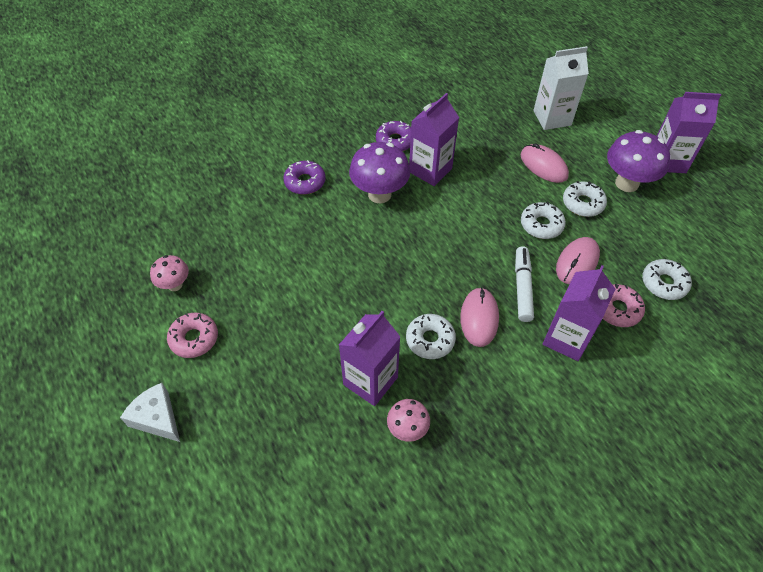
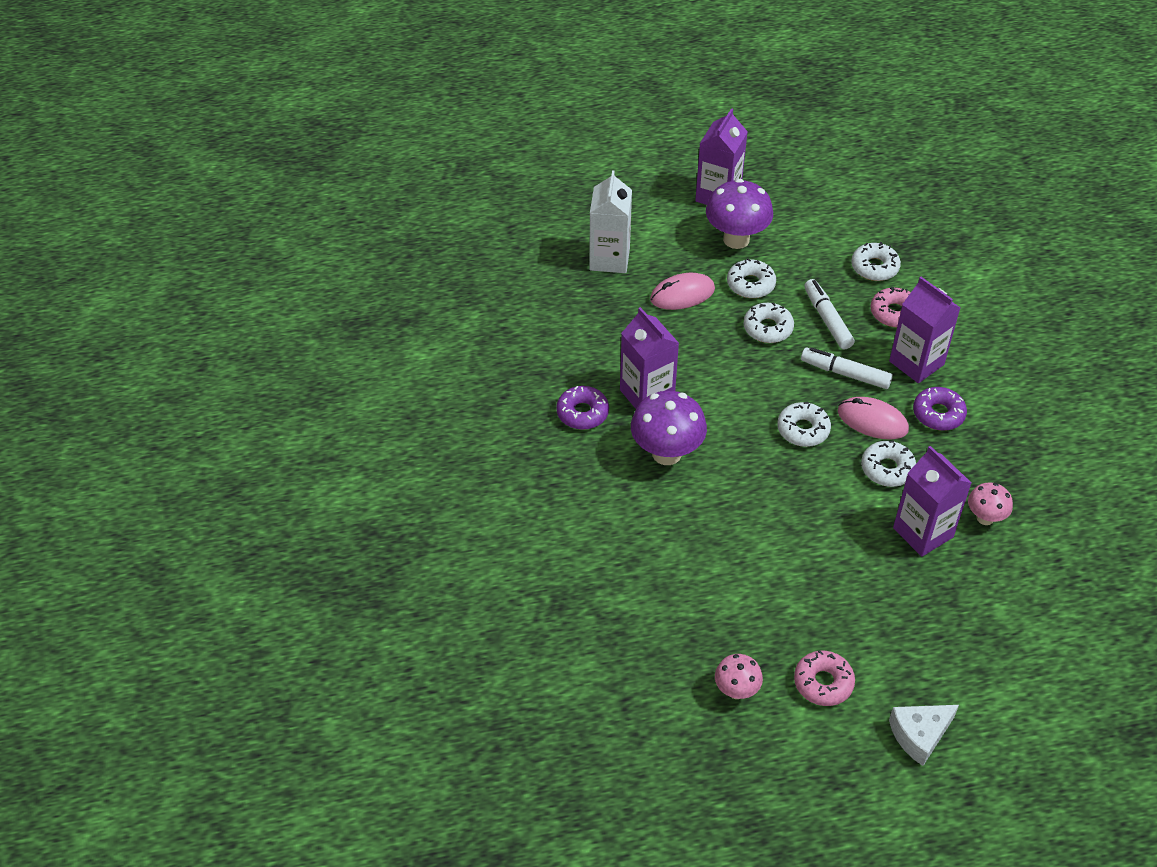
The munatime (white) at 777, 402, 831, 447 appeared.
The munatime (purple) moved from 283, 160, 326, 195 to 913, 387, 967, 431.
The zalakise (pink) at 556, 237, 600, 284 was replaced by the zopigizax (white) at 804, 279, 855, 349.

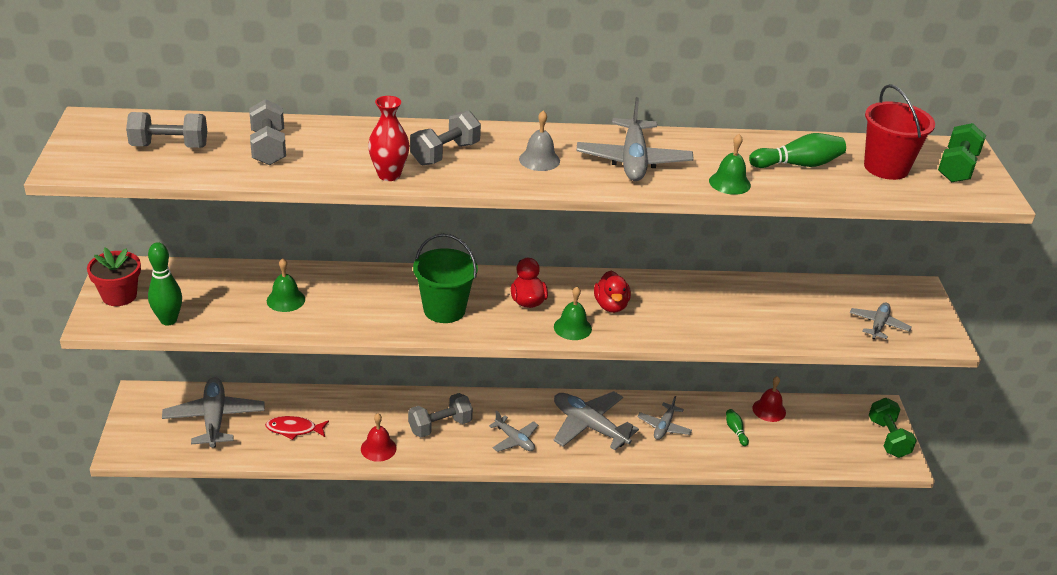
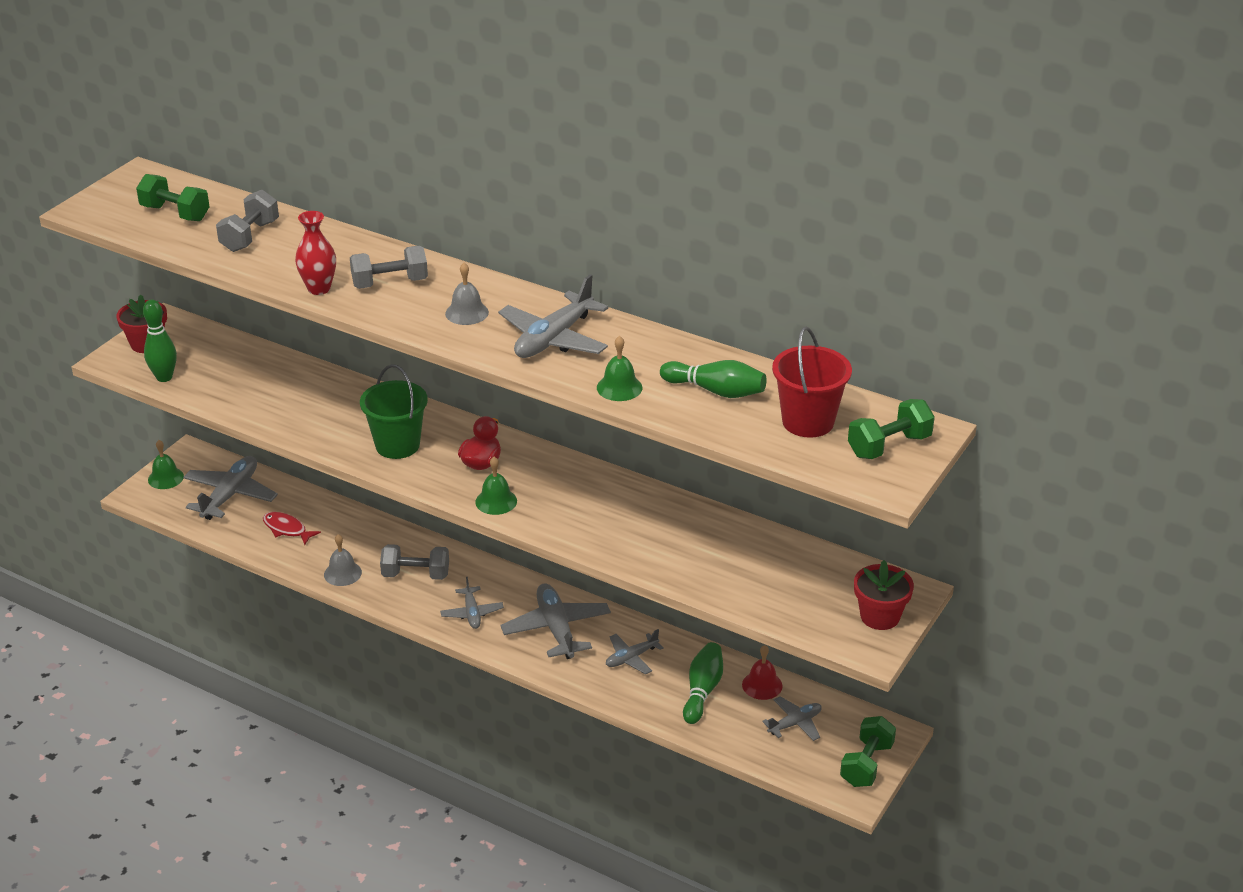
The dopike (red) at 594, 271, 631, 313 disappeared.
The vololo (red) at 854, 560, 914, 630 appeared.
The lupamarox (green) moved from 267, 258, 305, 312 to 148, 440, 184, 489.
The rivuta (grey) moved from 850, 302, 912, 339 to 762, 696, 822, 741.
The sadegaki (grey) at 126, 112, 207, 148 became the sadegaki (green) at 136, 174, 210, 221.
The lupamarox (red) at 361, 413, 397, 462 became the lupamarox (grey) at 324, 534, 362, 586.
The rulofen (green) at 726, 409, 749, 446 changed to 1.86 times the size.

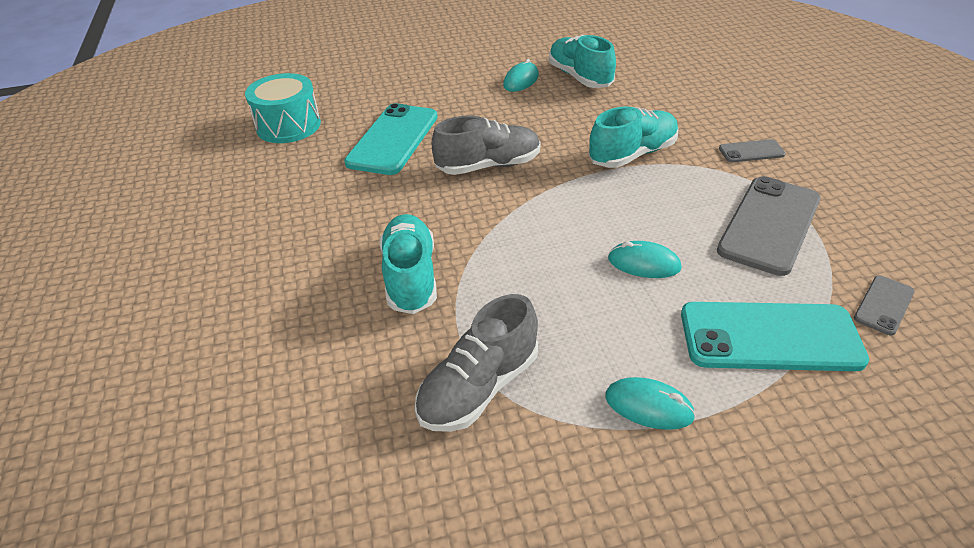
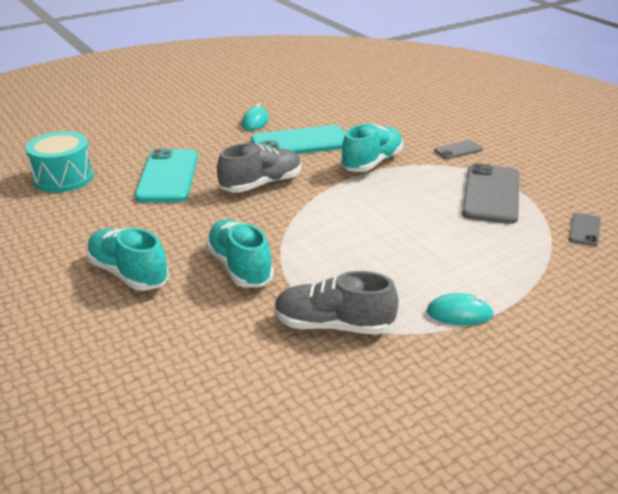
The zalakise (turquoise) at 608, 241, 682, 278 disappeared.
The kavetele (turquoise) moved from 549, 35, 616, 88 to 86, 228, 169, 291.
The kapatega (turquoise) moved from 681, 302, 869, 371 to 251, 125, 345, 154.
The kavetele (grey) at 415, 294, 538, 432 turned 75 degrees clockwise.

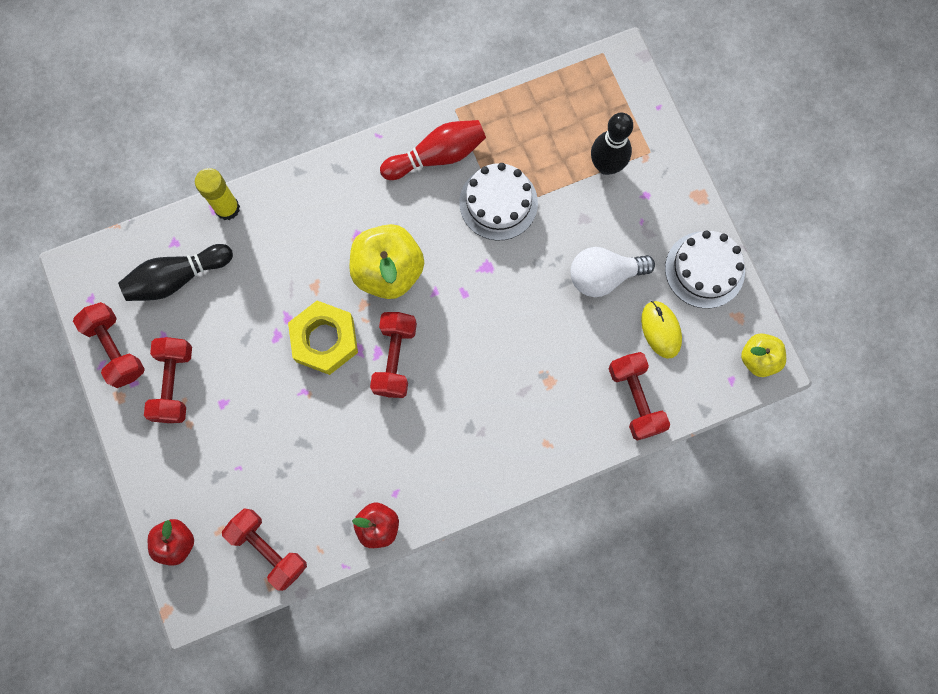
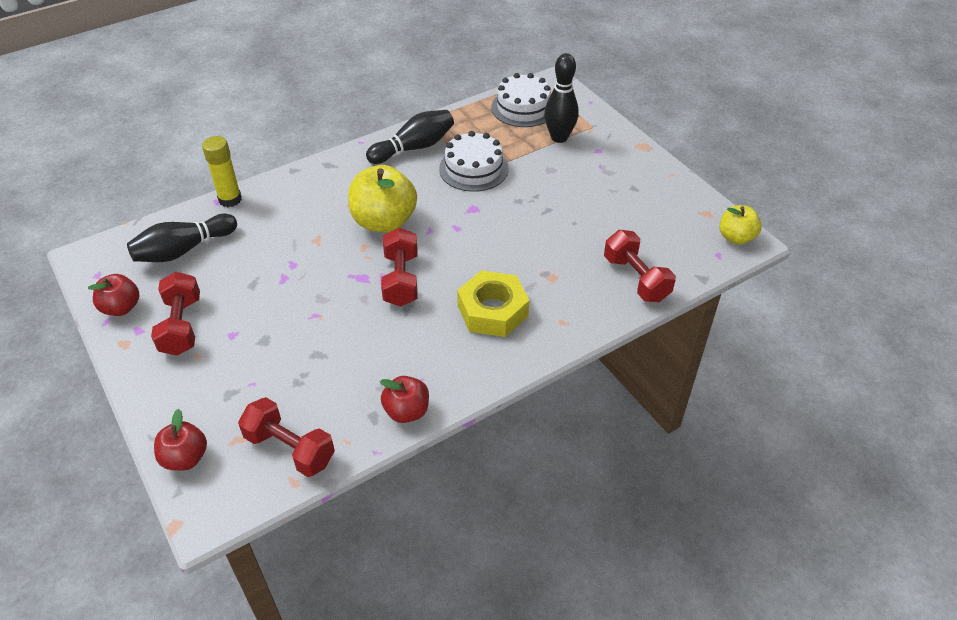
The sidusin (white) at 571, 247, 655, 297 disappeared.
The zalakise (yellow) at 641, 301, 682, 359 disappeared.
The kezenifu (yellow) moved from 288, 301, 358, 375 to 457, 270, 529, 337.
The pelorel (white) moved from 665, 231, 745, 308 to 491, 73, 551, 127.
The sadegaki (red) at 73, 302, 145, 388 was replaced by the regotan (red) at 88, 274, 139, 316.
The rulofen (red) at 380, 120, 486, 180 became the rulofen (black) at 366, 110, 454, 164.

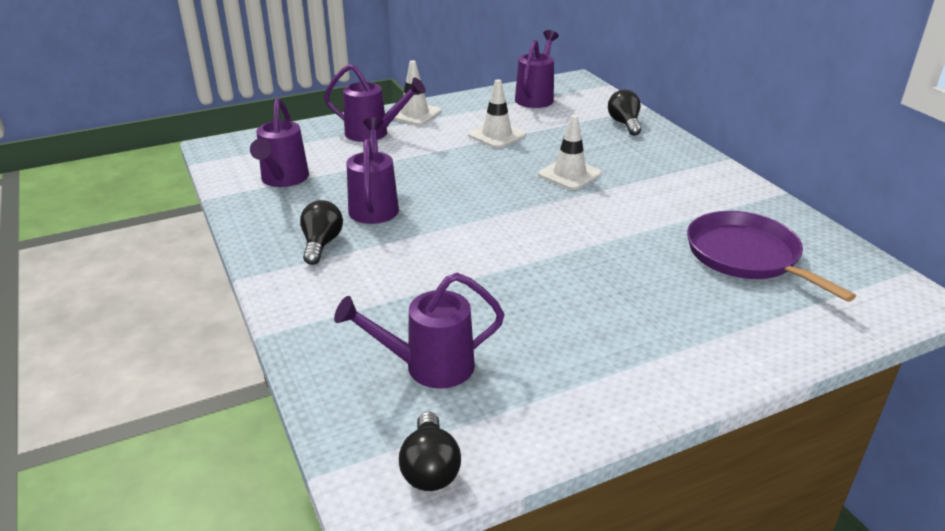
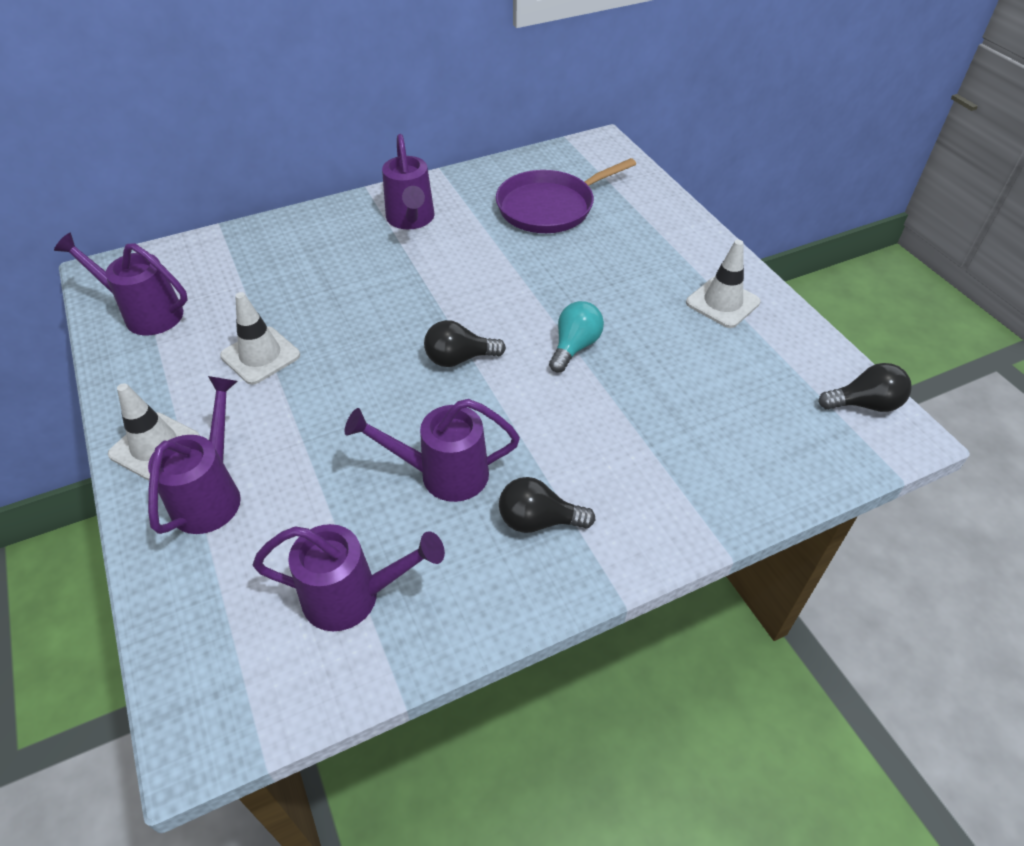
The sidusin (turquoise) at 549, 301, 604, 372 appeared.
The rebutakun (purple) moved from 334, 273, 505, 389 to 382, 134, 435, 229.
The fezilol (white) moved from 538, 115, 602, 190 to 686, 240, 761, 328.
The sidusin (black) moved from 608, 90, 641, 136 to 424, 320, 506, 367.

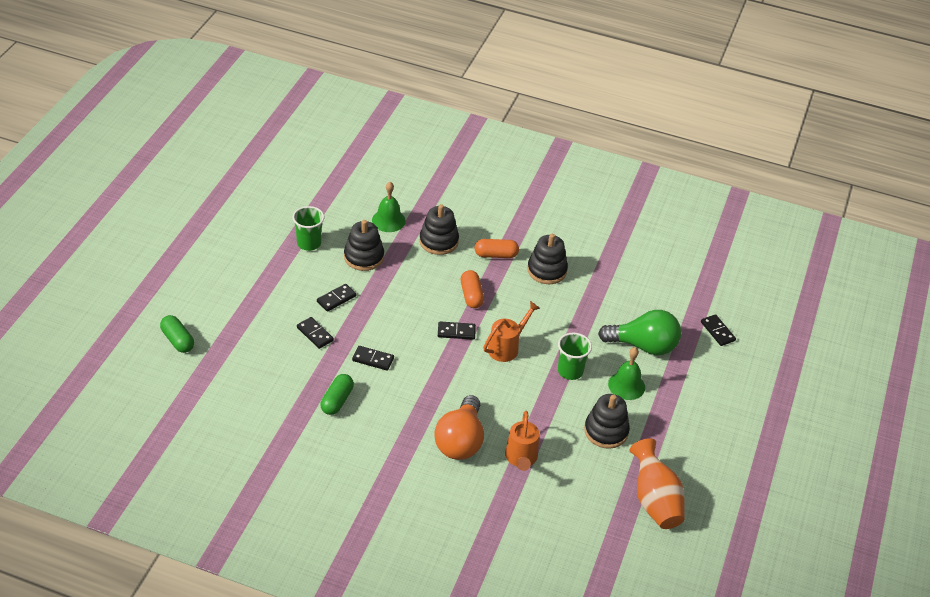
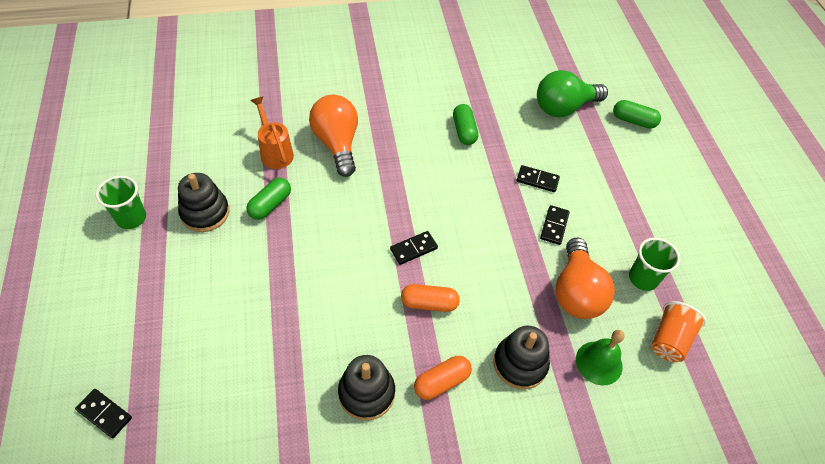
The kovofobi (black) at 352, 346, 394, 371 disappeared.
The rebutakun (orange) at 483, 301, 540, 362 disappeared.
The lupamarox (green) at 608, 347, 645, 400 disappeared.
The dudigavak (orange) at 630, 438, 685, 529 disappeared.
The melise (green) at 246, 178, 291, 220 appeared.
The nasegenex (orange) at 651, 301, 706, 362 appeared.
The nasegenex (green) moved from 558, 333, 592, 380 to 96, 176, 146, 229.
The sidusin (green) moved from 598, 310, 681, 355 to 537, 70, 608, 117.
The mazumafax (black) at 344, 220, 384, 271 was replaced by the sidusin (orange) at 555, 238, 615, 319.
The melise (orange) at 461, 270, 484, 308 turned 45 degrees counterclockwise.

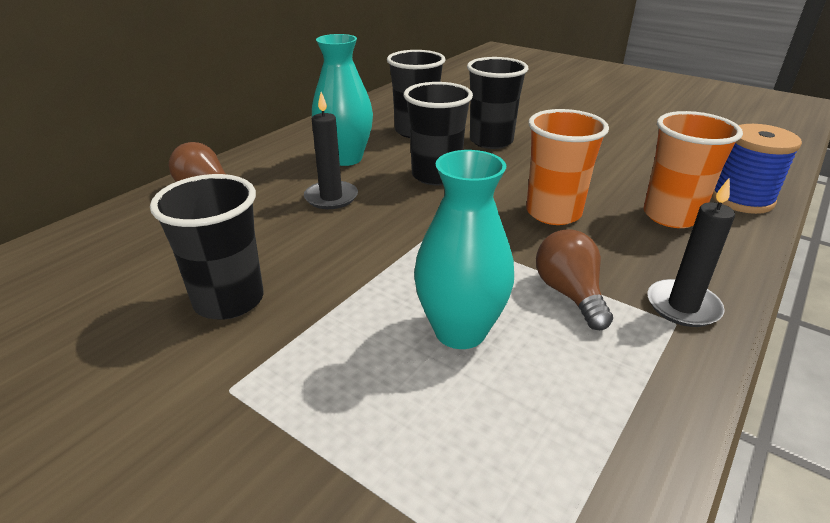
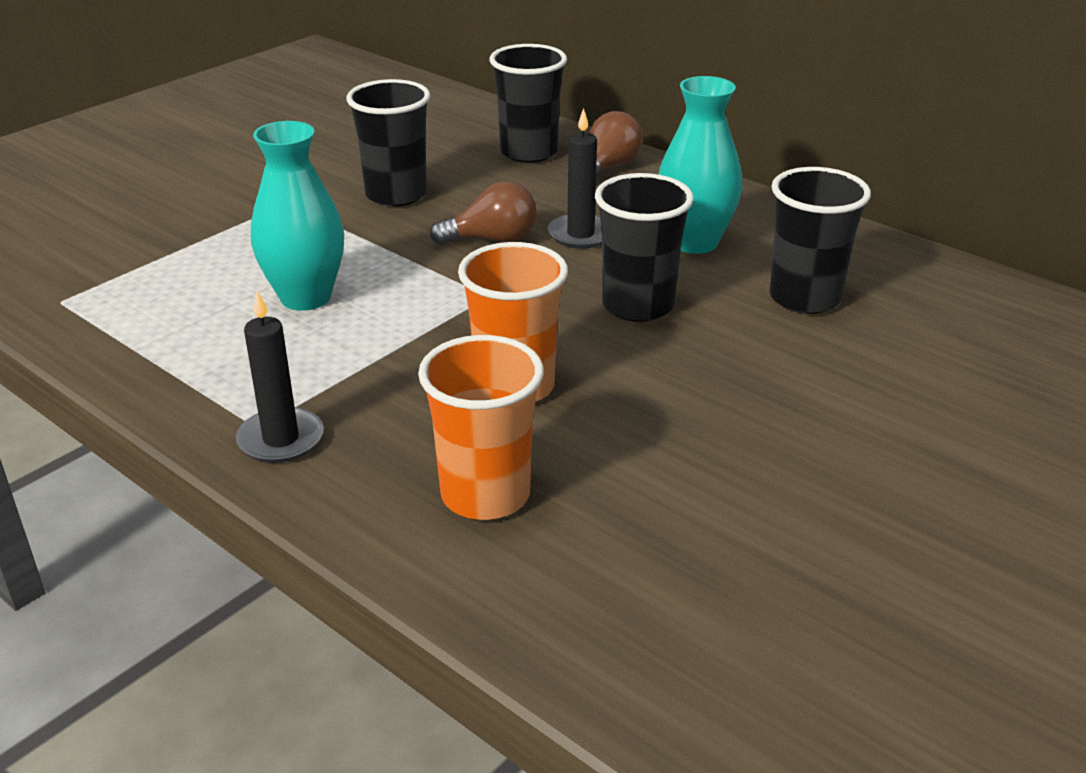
The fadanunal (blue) at 712, 124, 802, 214 disappeared.
The nasegenex (black) moved from 467, 57, 528, 149 to 490, 44, 567, 163.
The sidusin (brown) moved from 536, 229, 613, 330 to 430, 181, 537, 245.

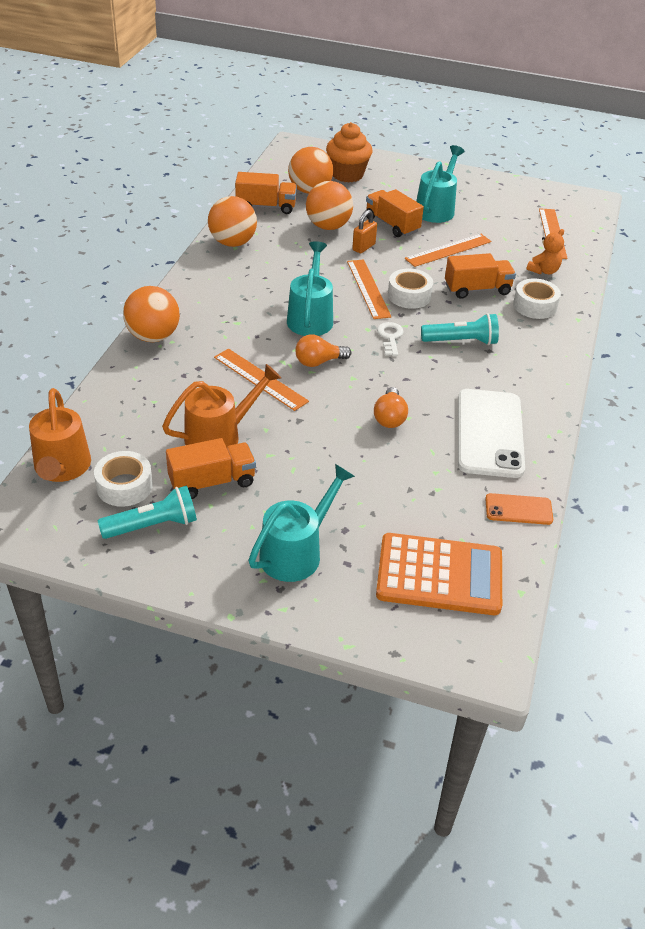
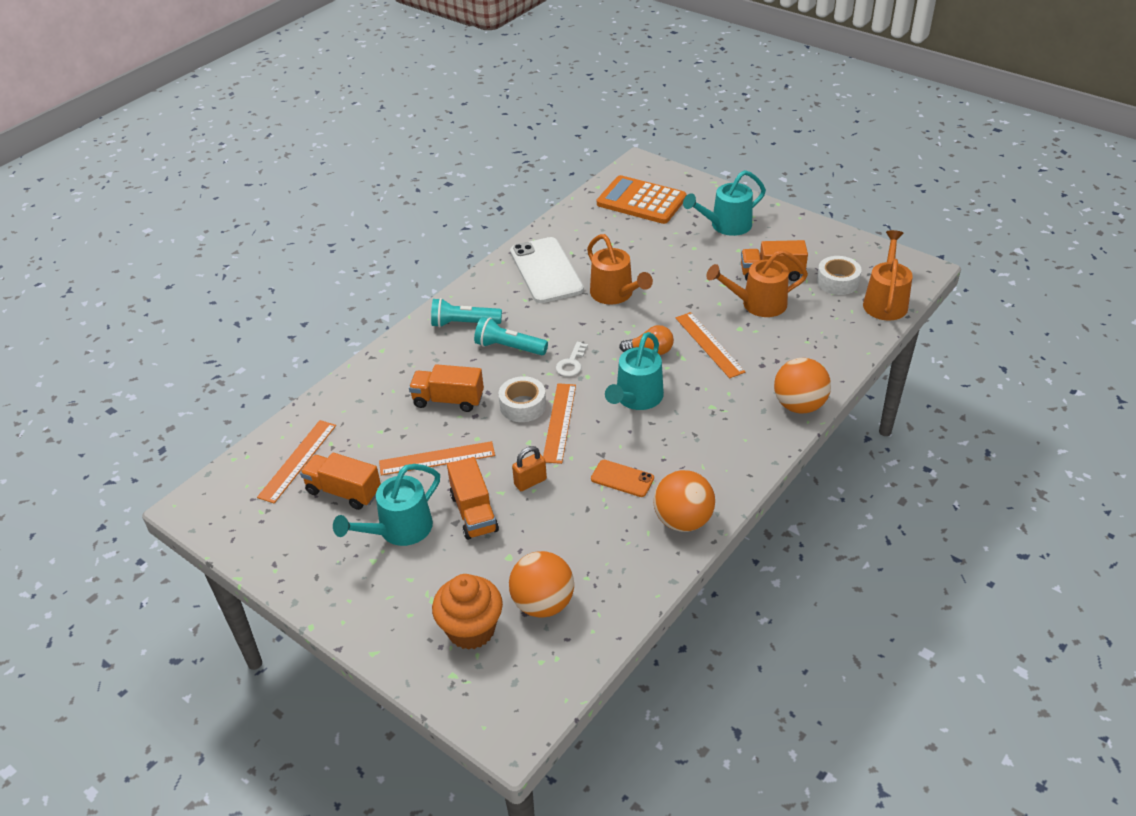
The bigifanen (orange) at 306, 181, 353, 230 disappeared.
The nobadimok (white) at 513, 278, 561, 319 disappeared.
The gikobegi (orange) at 527, 229, 564, 274 disappeared.
The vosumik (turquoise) moved from 98, 486, 197, 539 to 431, 298, 502, 328.
The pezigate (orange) moved from 235, 172, 297, 214 to 300, 452, 381, 510.
The kapatega (orange) moved from 485, 493, 553, 525 to 591, 460, 654, 497.
The sidusin (orange) at 374, 387, 408, 428 was replaced by the rebutakun (orange) at 587, 234, 653, 304.
The kapatega (white) at 458, 389, 525, 478 turned 45 degrees counterclockwise.

